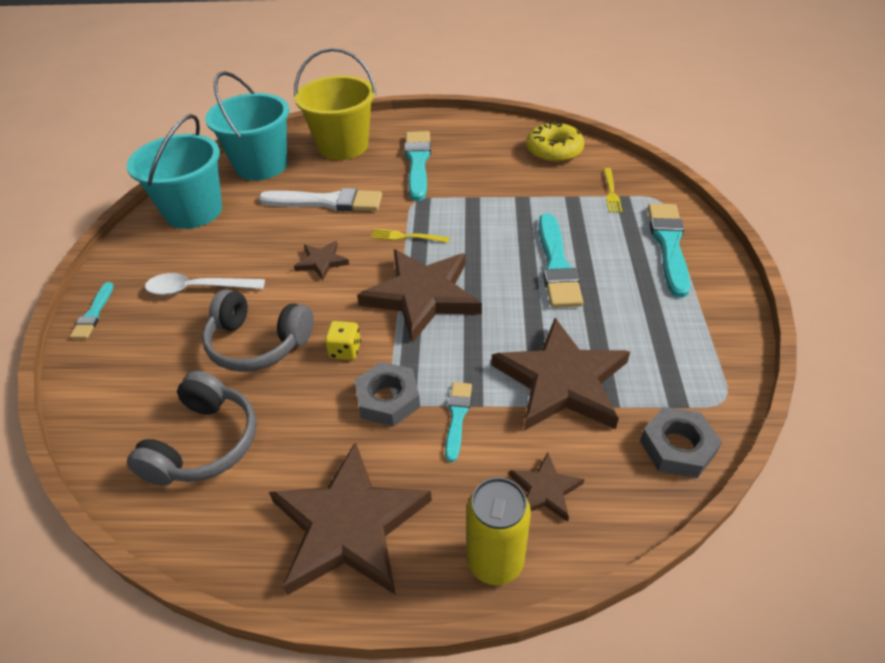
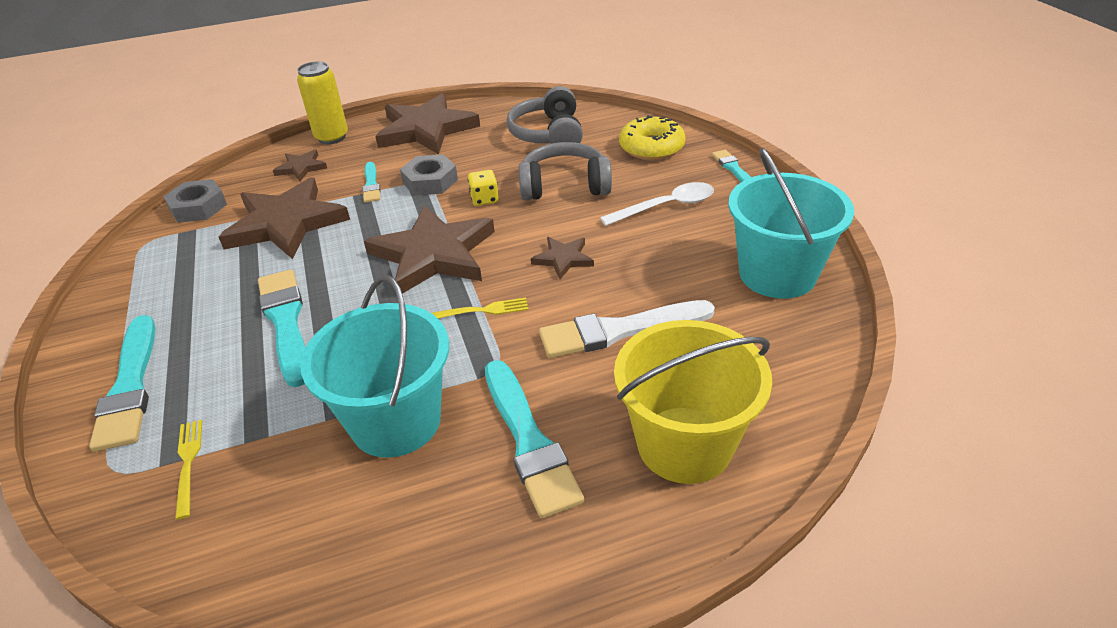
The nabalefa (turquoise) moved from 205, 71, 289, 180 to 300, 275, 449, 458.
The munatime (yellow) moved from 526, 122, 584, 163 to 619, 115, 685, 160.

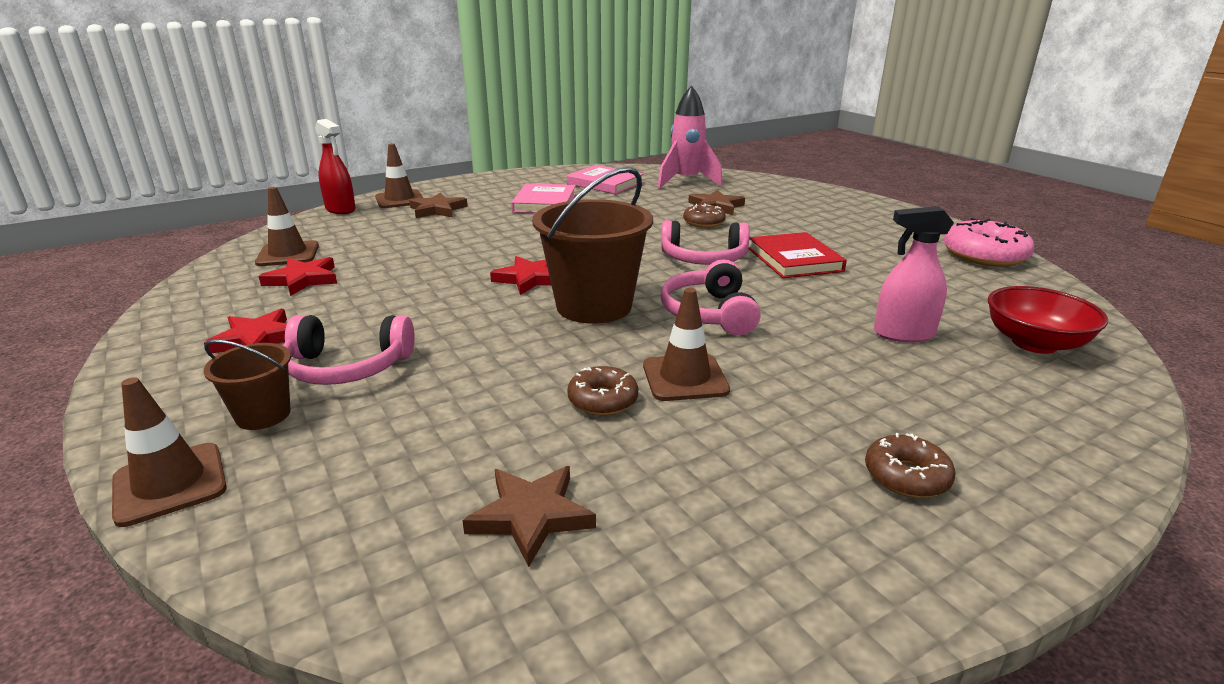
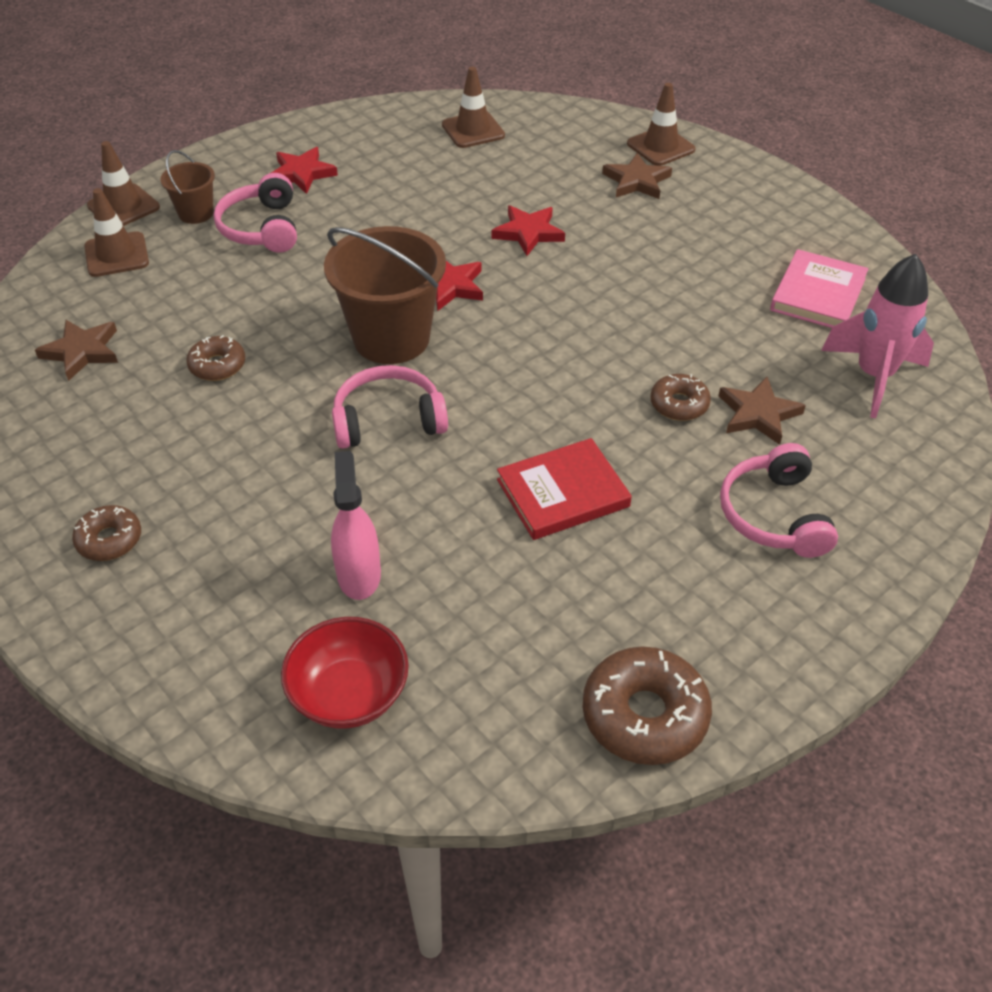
The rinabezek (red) at 315, 119, 356, 214 disappeared.
The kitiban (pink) at 511, 183, 576, 213 disappeared.
The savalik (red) moved from 259, 257, 337, 296 to 492, 205, 565, 256.
The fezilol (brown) moved from 643, 288, 730, 401 to 84, 188, 149, 277.
The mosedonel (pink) moved from 661, 220, 749, 265 to 720, 443, 838, 558.
The munatime (pink) at 943, 218, 1034, 267 became the munatime (brown) at 583, 646, 712, 765.

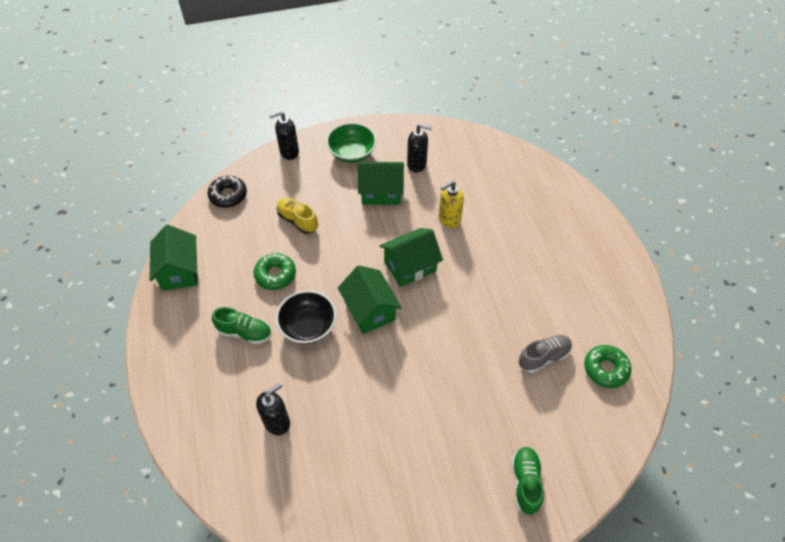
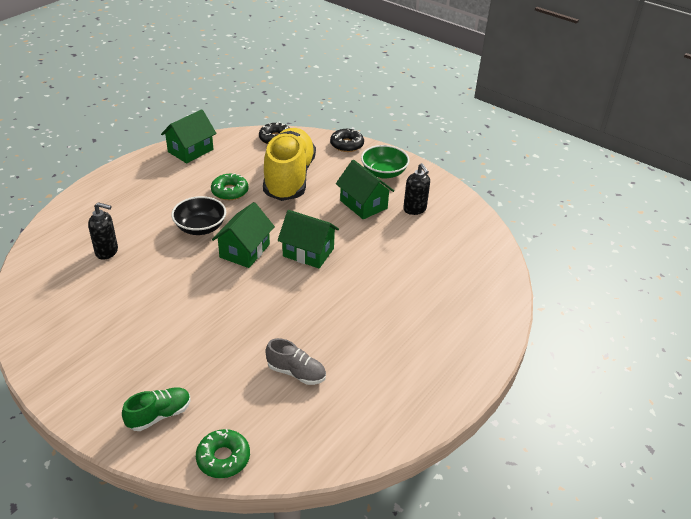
The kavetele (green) at 212, 307, 271, 344 disappeared.
The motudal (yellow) at 439, 181, 464, 228 disappeared.
The munatime (green) moved from 584, 345, 631, 388 to 196, 429, 250, 478.
The motudal (black) at 269, 111, 299, 160 was replaced by the munatime (black) at 330, 129, 364, 152.
The kavetele (yellow) at 277, 198, 318, 234 changed to 2.22 times the size.

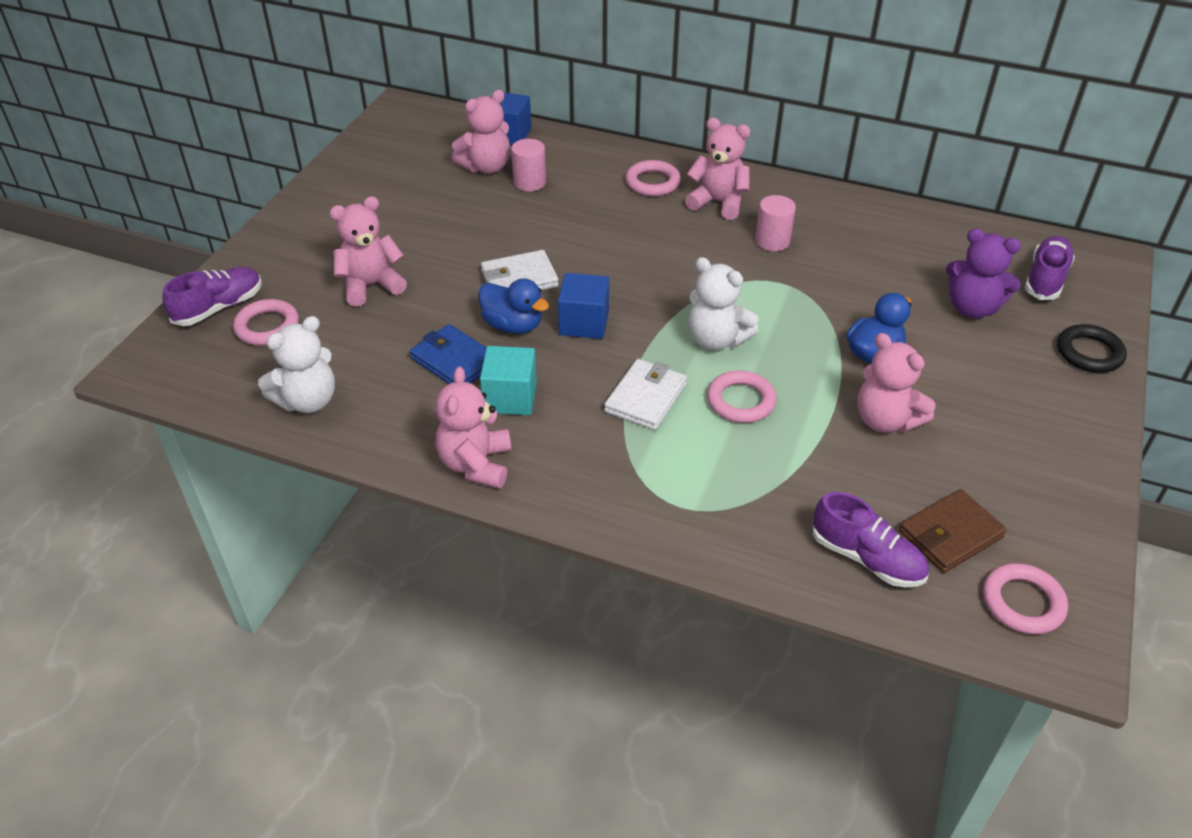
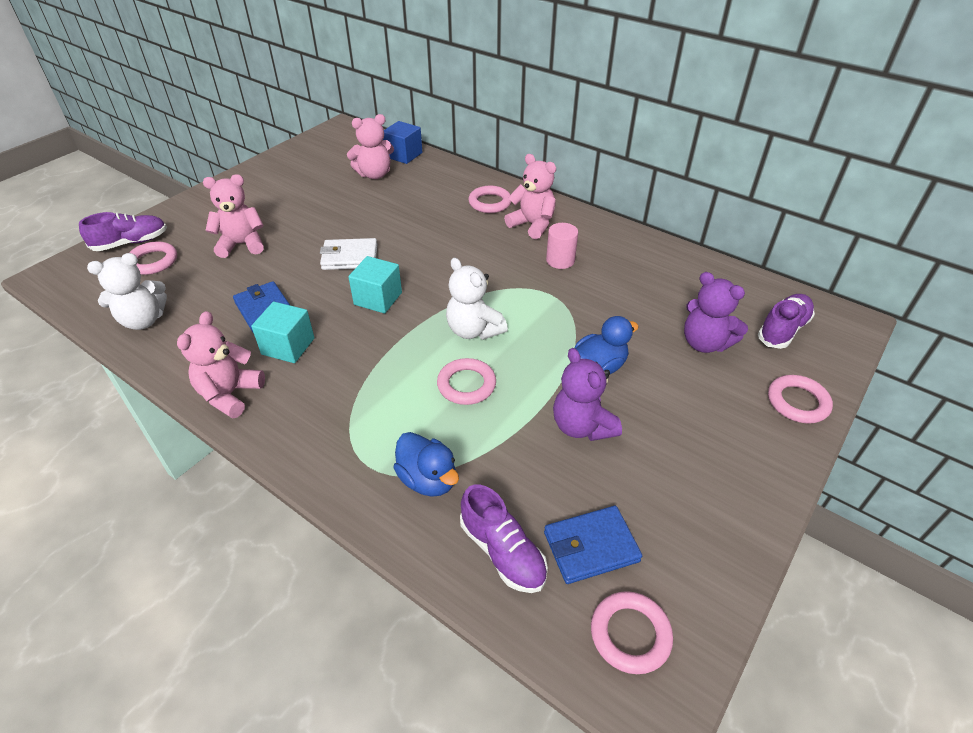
The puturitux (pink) at 511, 139, 546, 192 disappeared.
The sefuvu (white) at 604, 359, 687, 430 disappeared.
The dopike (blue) moved from 478, 278, 549, 334 to 393, 432, 459, 497.
The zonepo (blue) at 558, 273, 609, 339 became the zonepo (turquoise) at 348, 256, 402, 313.
The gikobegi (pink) at 857, 333, 935, 433 became the gikobegi (purple) at 553, 348, 622, 441.
The sefuvu (brown) at 899, 489, 1007, 573 became the sefuvu (blue) at 544, 506, 642, 584.
The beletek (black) at 1057, 324, 1127, 373 became the beletek (pink) at 768, 375, 833, 423.

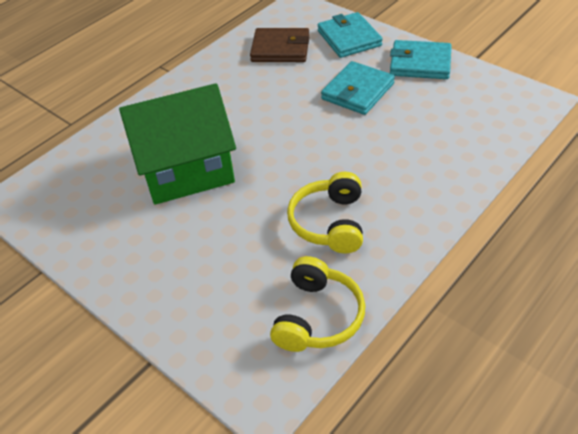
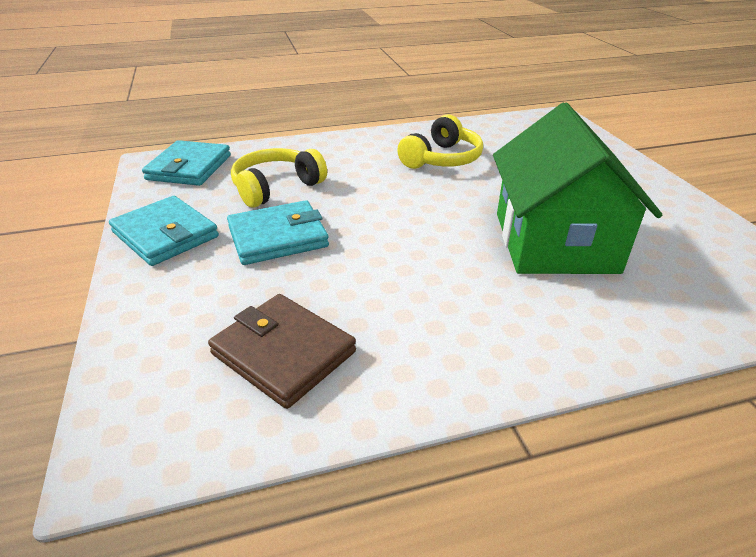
The mosedonel (yellow) moved from 270, 256, 366, 352 to 231, 148, 327, 208.
The sefuvu (turquoise) moved from 318, 12, 383, 58 to 142, 140, 231, 186.
The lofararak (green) at 119, 83, 236, 205 turned 75 degrees clockwise.

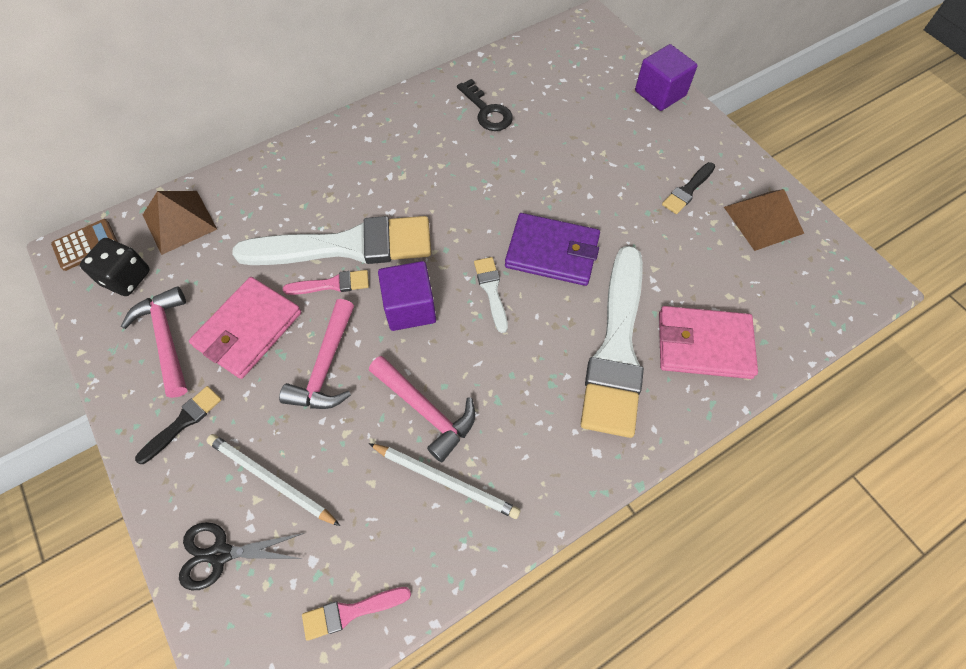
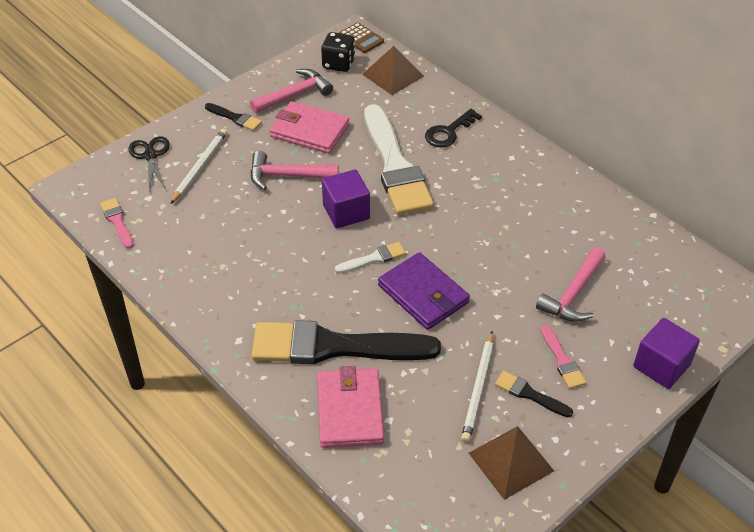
The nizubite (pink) moved from 283, 270, 369, 295 to 541, 325, 586, 389.
The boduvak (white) moved from 368, 443, 521, 519 to 461, 331, 493, 442.
The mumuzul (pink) moved from 369, 356, 475, 462 to 536, 247, 606, 322.
The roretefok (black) moved from 457, 79, 513, 131 to 425, 109, 482, 147.
The nizubite (white) at 581, 246, 644, 438 became the nizubite (black) at 252, 320, 441, 364.
The sefuvu (purple) at 505, 213, 600, 286 turned 45 degrees counterclockwise.

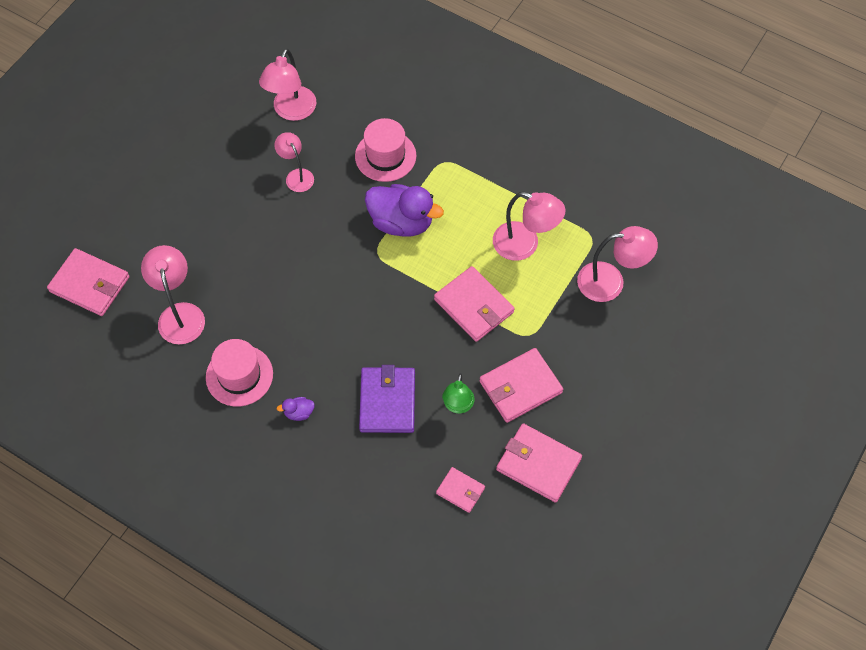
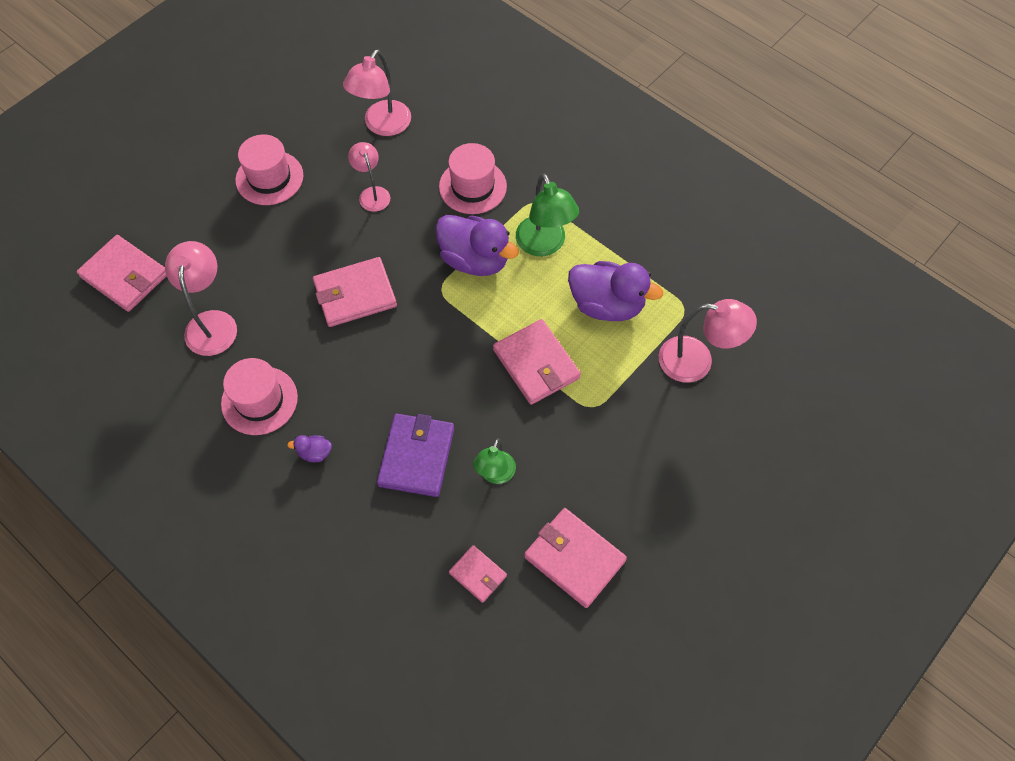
The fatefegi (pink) at 235, 134, 303, 205 appeared.
The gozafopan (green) at 516, 173, 579, 256 appeared.
The sefuvu (pink) moved from 479, 348, 563, 423 to 313, 257, 397, 327.
The gozafopan (pink) at 493, 192, 565, 261 was replaced by the dopike (purple) at 568, 261, 663, 321.

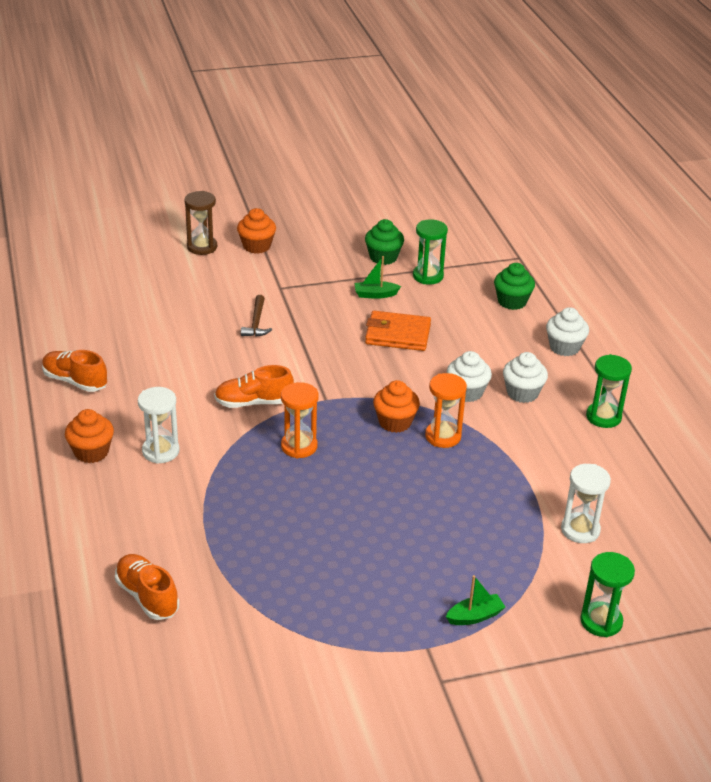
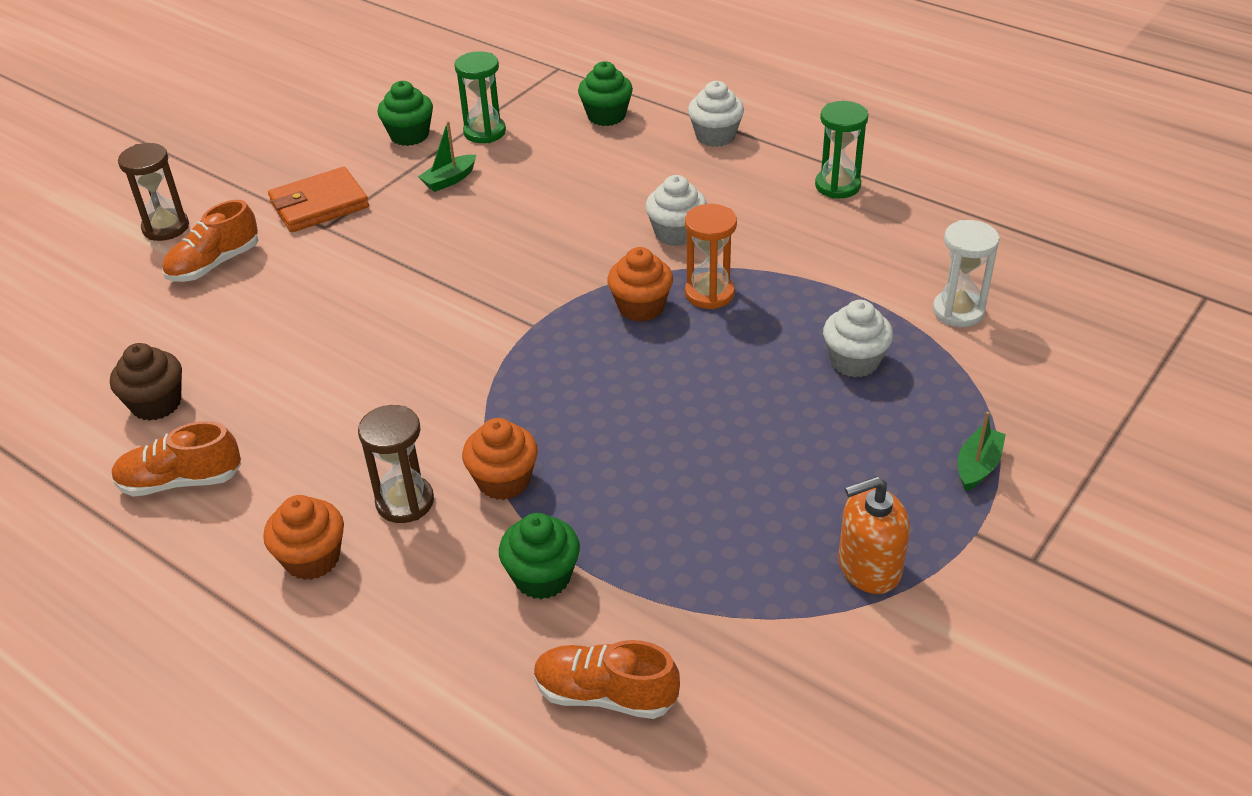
The mumuzul (brown) at 241, 295, 272, 336 disappeared.
The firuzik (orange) at 281, 382, 318, 458 disappeared.
The firuzik (green) at 580, 552, 635, 637 disappeared.
The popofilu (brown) at 110, 343, 182, 421 appeared.
The popofilu (green) at 499, 513, 580, 599 appeared.
The motudal (orange) at 838, 476, 910, 594 appeared.
The kavetele (orange) moved from 214, 365, 294, 408 to 162, 200, 258, 282.
The popofilu (orange) moved from 237, 208, 276, 254 to 462, 418, 538, 500.
The sefuvu (orange) moved from 365, 311, 431, 351 to 268, 167, 369, 232.
The popofilu (white) moved from 503, 352, 548, 403 to 823, 300, 893, 377.
The firuzik (white) at 138, 387, 180, 464 became the firuzik (brown) at 358, 405, 434, 523.

